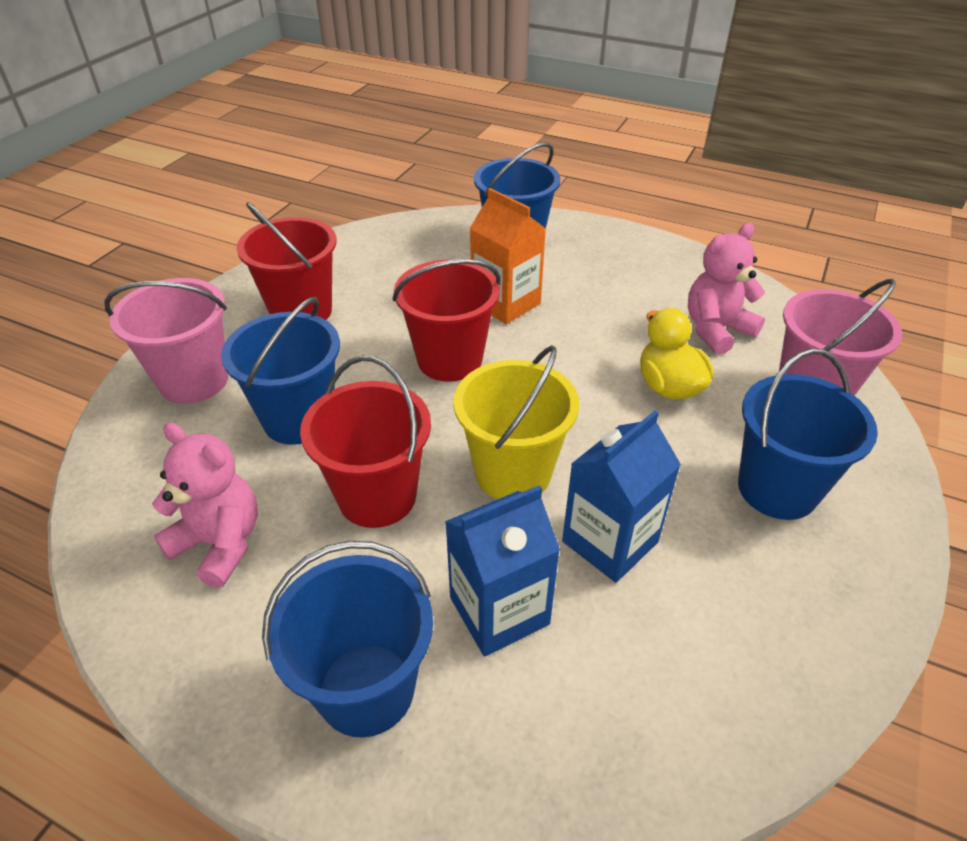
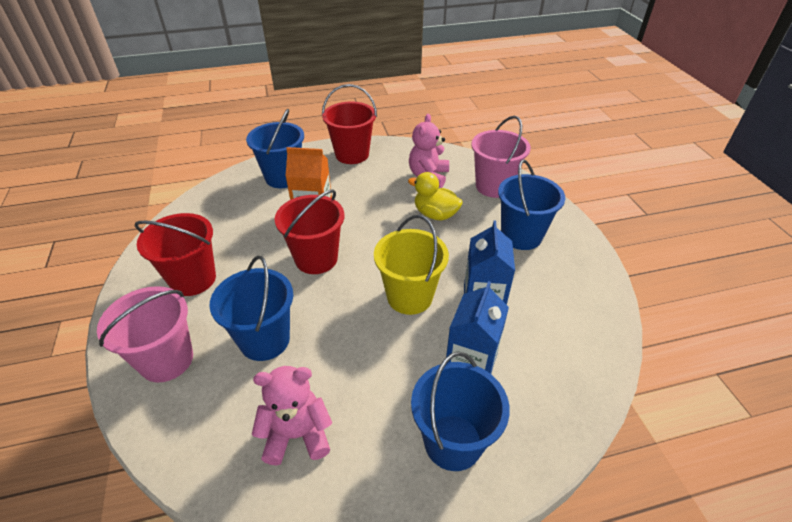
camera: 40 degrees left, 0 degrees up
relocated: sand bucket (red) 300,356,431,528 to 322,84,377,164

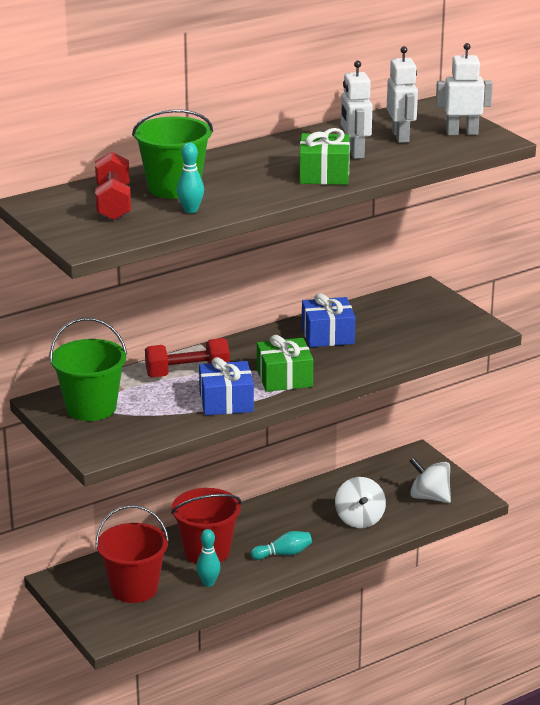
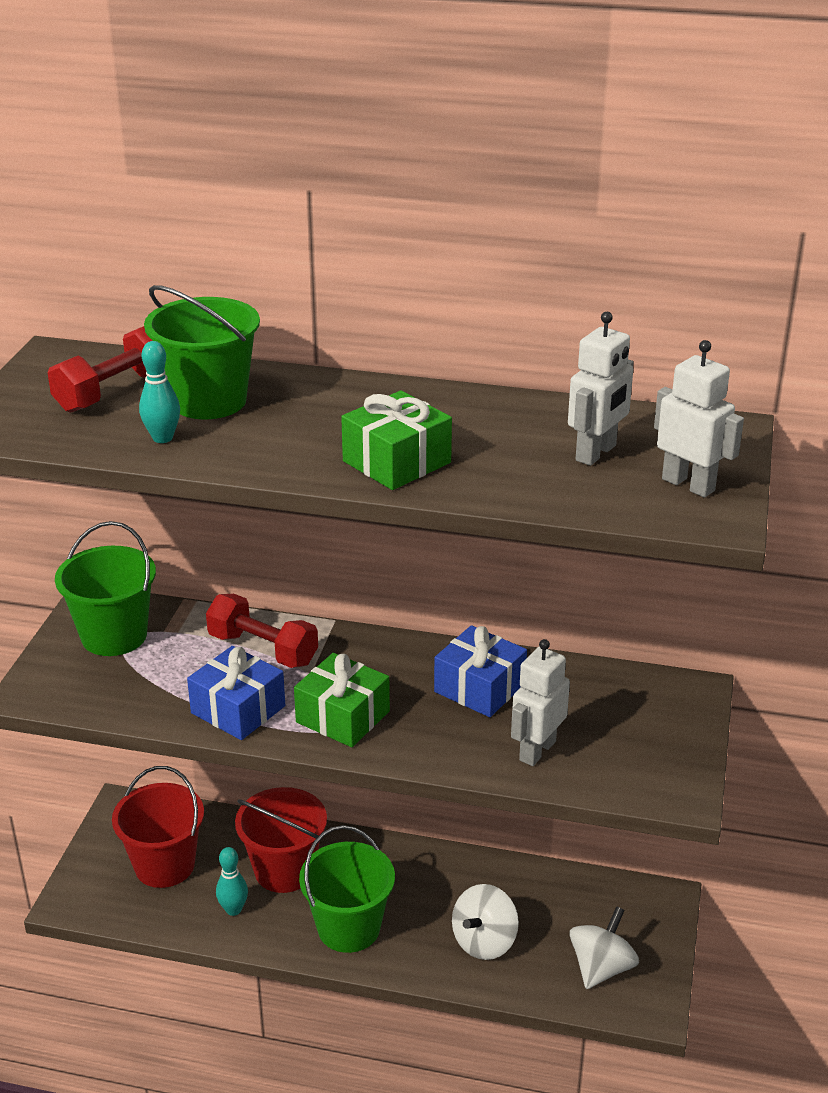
camera: 45 degrees right, 5 degrees up
relocated: robot (white) 341,61,373,159 to 511,639,570,766
exchanged: bowling pin (turquoise) 251,531,312,560 to sand bucket (emerald) 299,825,395,953
spun: whirligig (white) 410,457,451,503 = 569,906,639,989 45 degrees clockwise

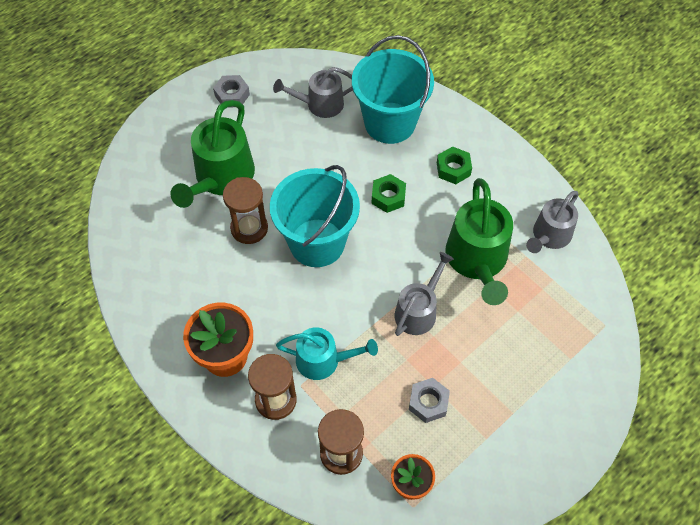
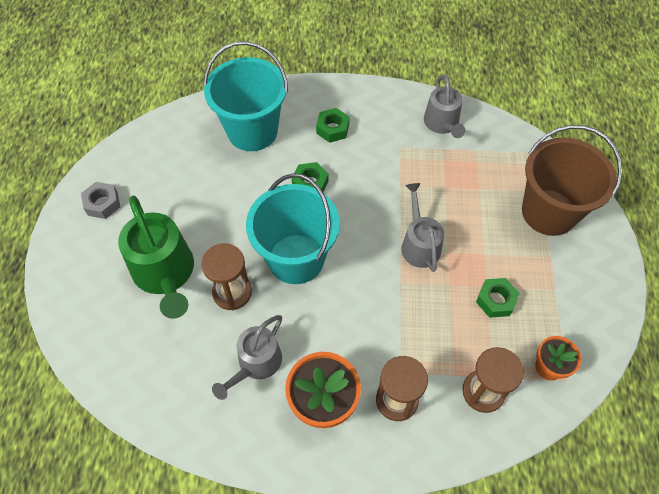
camera: 45 degrees left, 0 degrees up
missing: sprinkling can (emerald) 445,178,513,305; sprinkling can (turquoise) 276,327,378,380
appeared: sand bucket (brown) 522,125,622,236
relocated: sprinkling can (grey) 273,67,353,118 to 212,315,282,400
colour: hex nut (grey) 409,378,450,423 to hex nut (emerald) 476,278,520,318

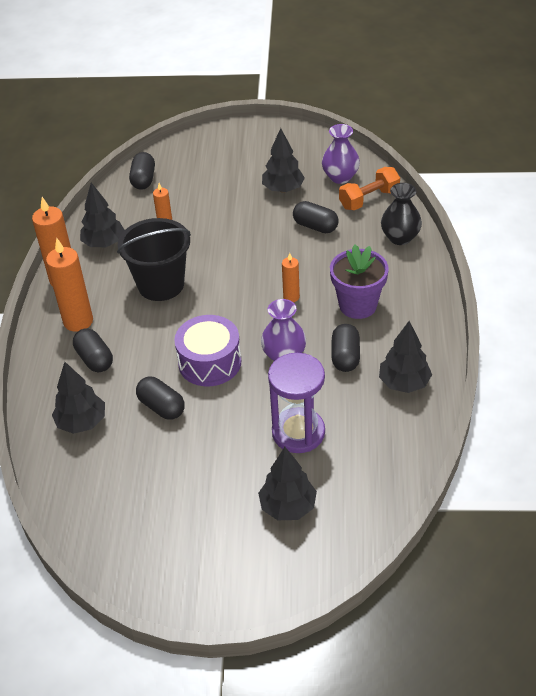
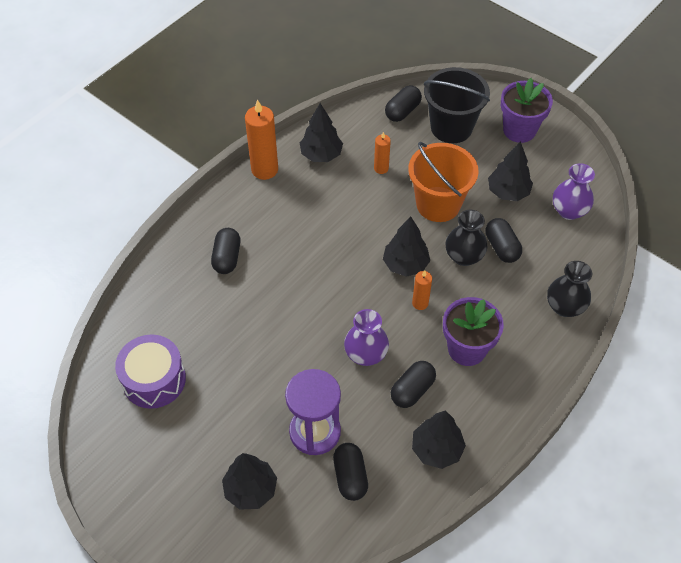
camera: 35 degrees right, 10 degrees up
missing: dumbbell (orange-coloured) 339,167,400,210; wax candle (orange-coloured) 46,238,93,332
appeared: plant pot (purple) 501,78,553,143; sand bucket (orange-coloured) 408,142,479,222; flower vase (ebony) 445,210,487,266
relocated: sand bucket (ebony) 117,218,191,301 to 424,67,490,143; toy drum (purple) 174,315,241,386 to 115,335,186,409; toy tree (ebony) 52,362,105,434 to 383,216,430,277; pill (ebony) 136,377,185,420 to 333,443,368,501

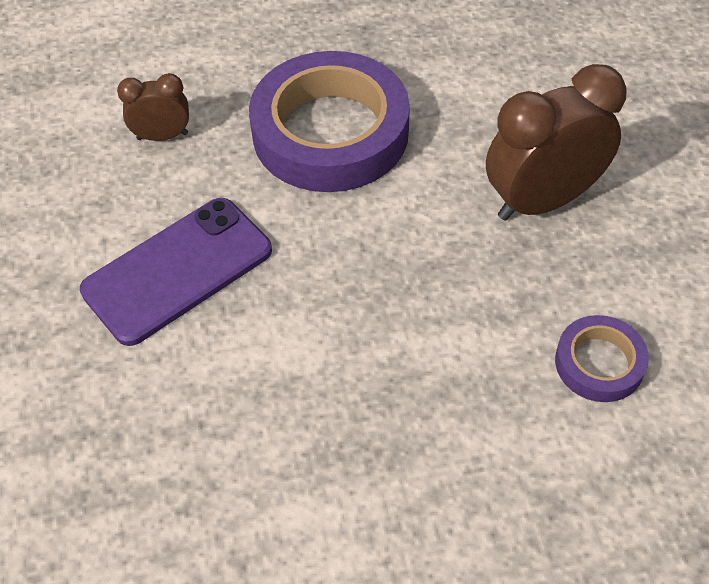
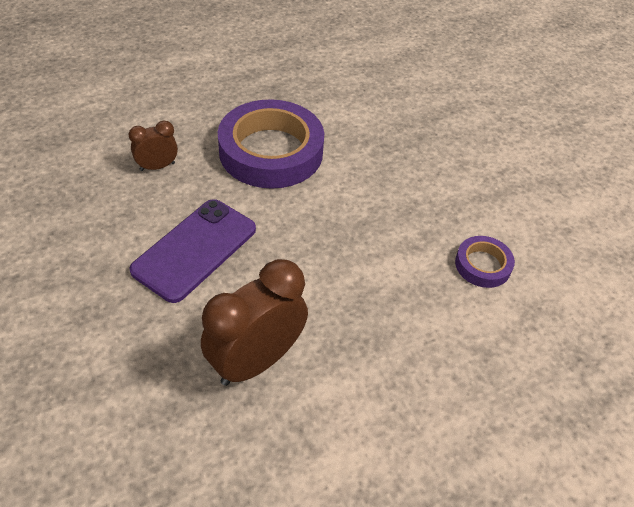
camera: 20 degrees left, 5 degrees down
relocated: clock (brown) 486,64,627,221 to 201,259,308,386

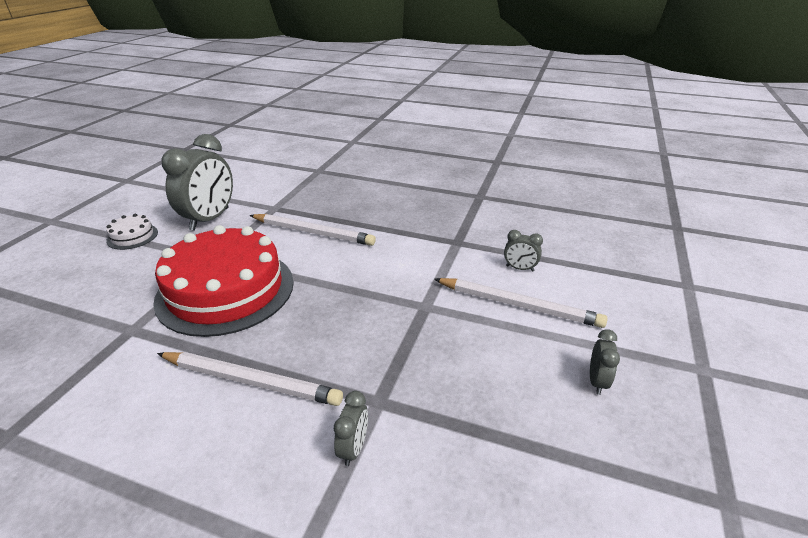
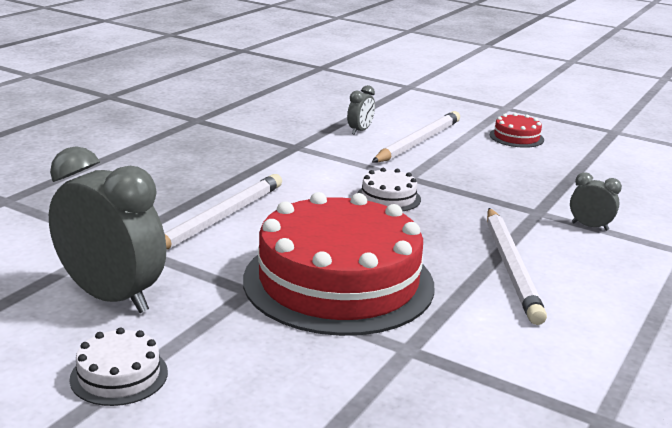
camera: 80 degrees left, 10 degrees down
appeared: layer cake (white) 357,168,421,212
exchanged: clock (grey) 590,329,620,395 to layer cake (red) 490,113,544,148
spun: pencil (white) 157,352,343,406 = 487,208,547,325 150 degrees clockwise

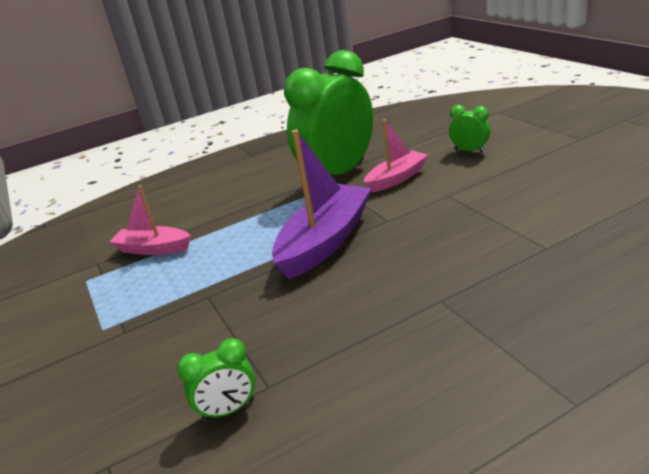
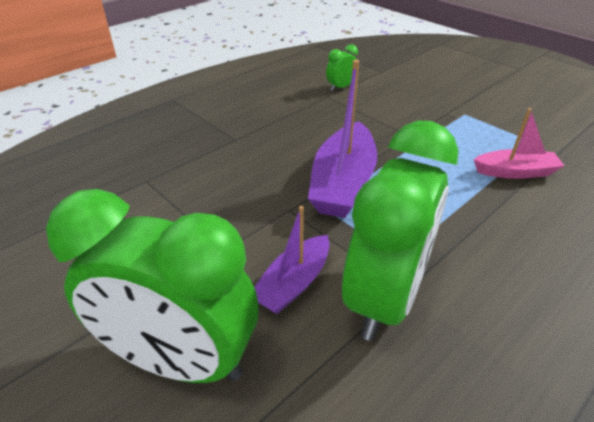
camera: 160 degrees right, 10 degrees up
colour: boat (rosy) 364,119,428,193 to boat (purple) 254,206,330,314
size: clock (emerald) 449,105,490,153 = 46,189,258,383 x2.42

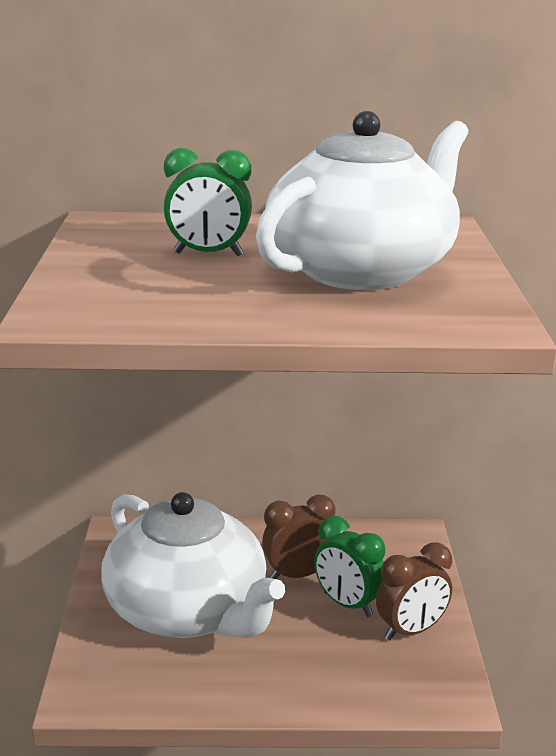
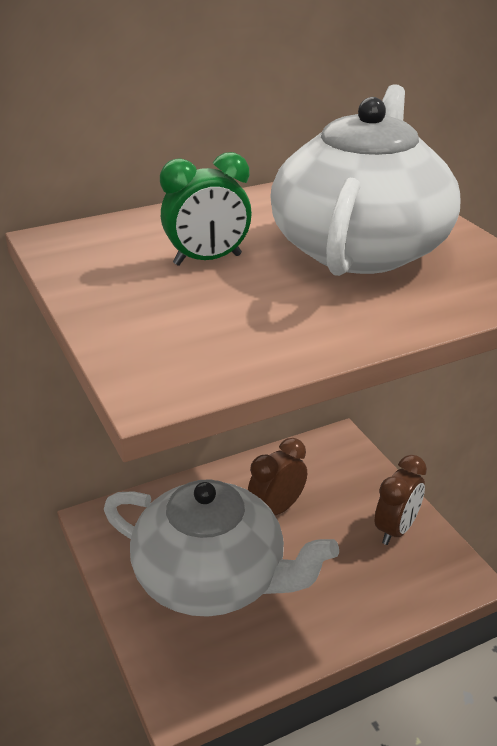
camera: 25 degrees left, 10 degrees up
missing: clock (emerald) 314,516,386,617

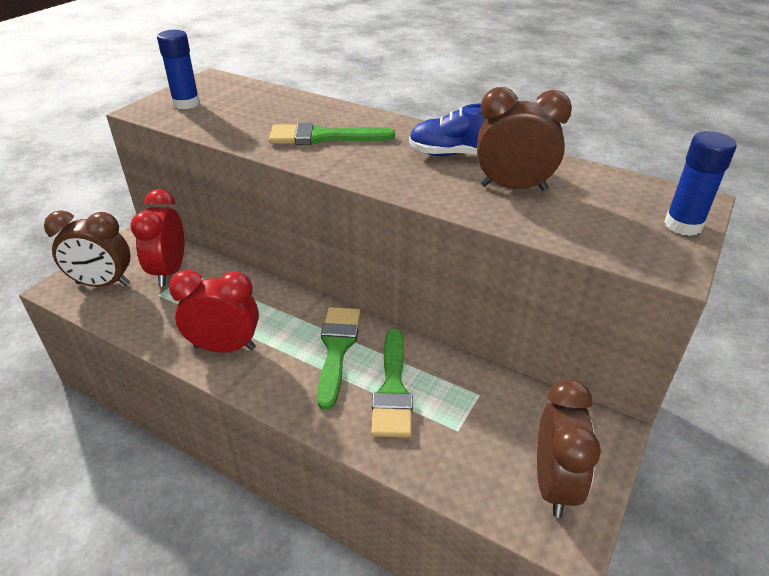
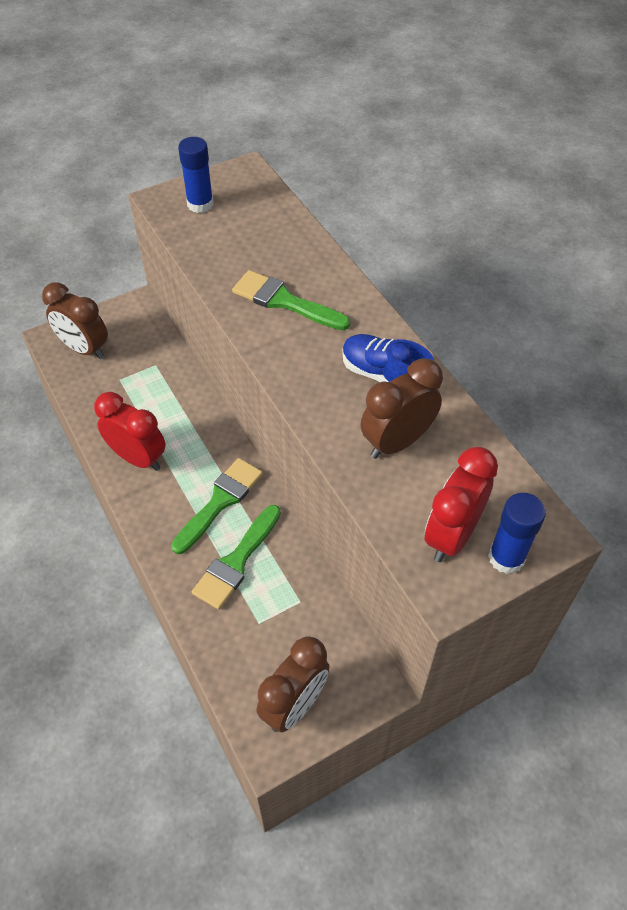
camera: 30 degrees right, 15 degrees up
relocated: clock (red) 130,189,184,287 to 425,447,498,562
spun: clock (brown) 477,87,572,191 = 361,358,443,459 75 degrees counterclockwise

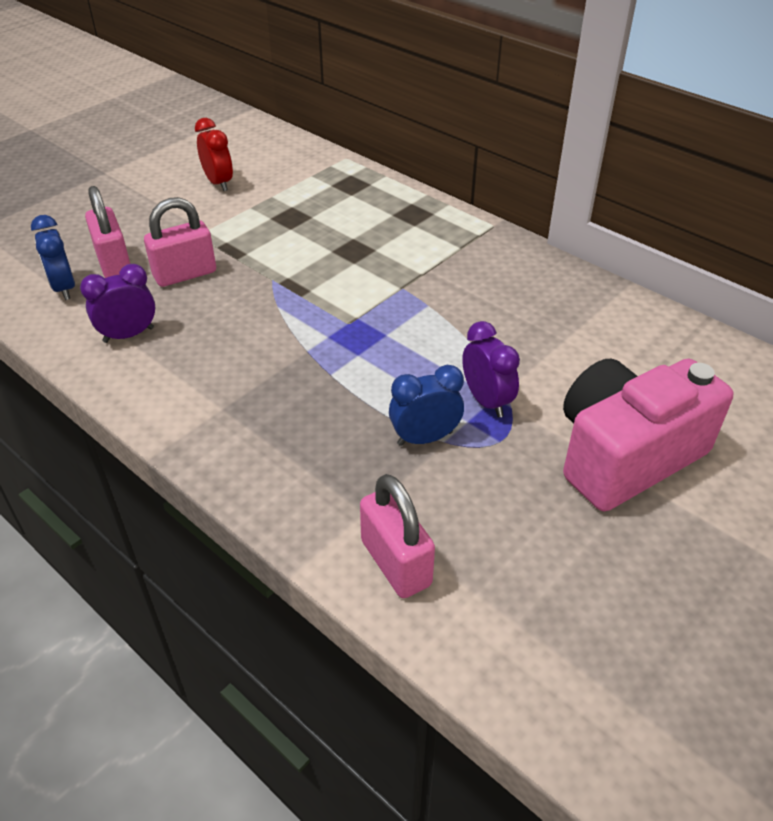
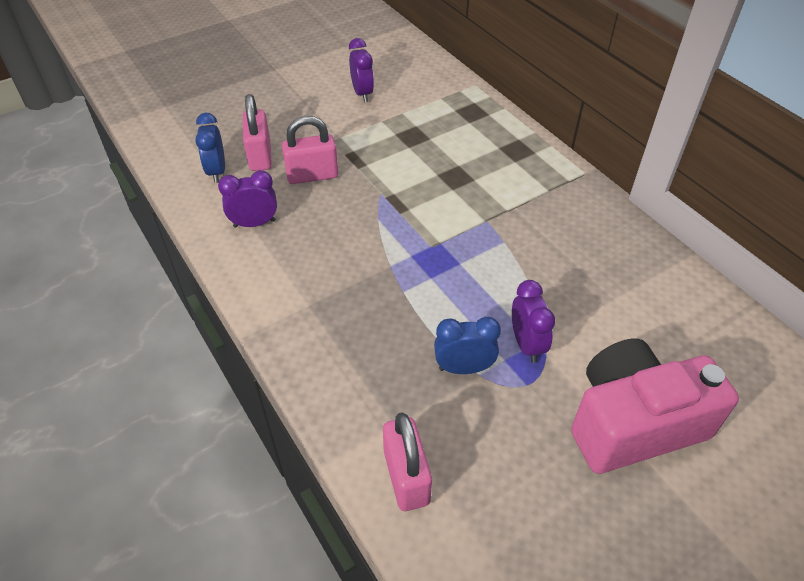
camera: 15 degrees right, 5 degrees up
colour: clock (red) 195,118,233,191 to clock (purple) 349,38,374,102

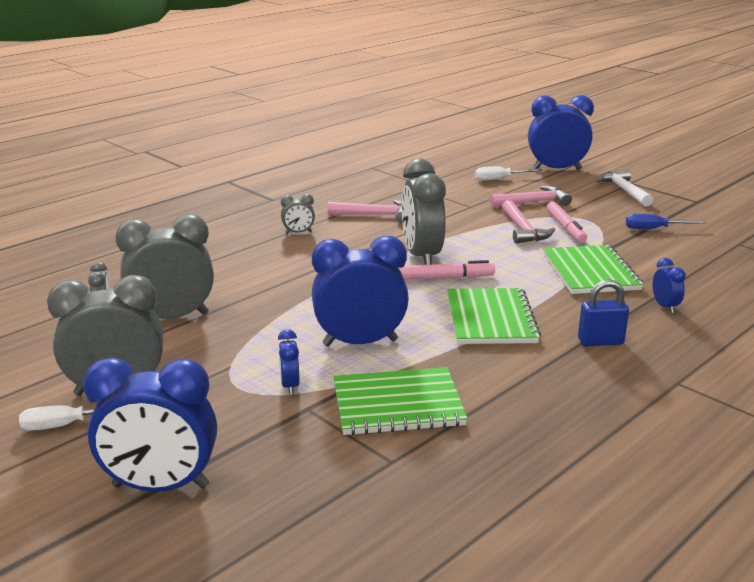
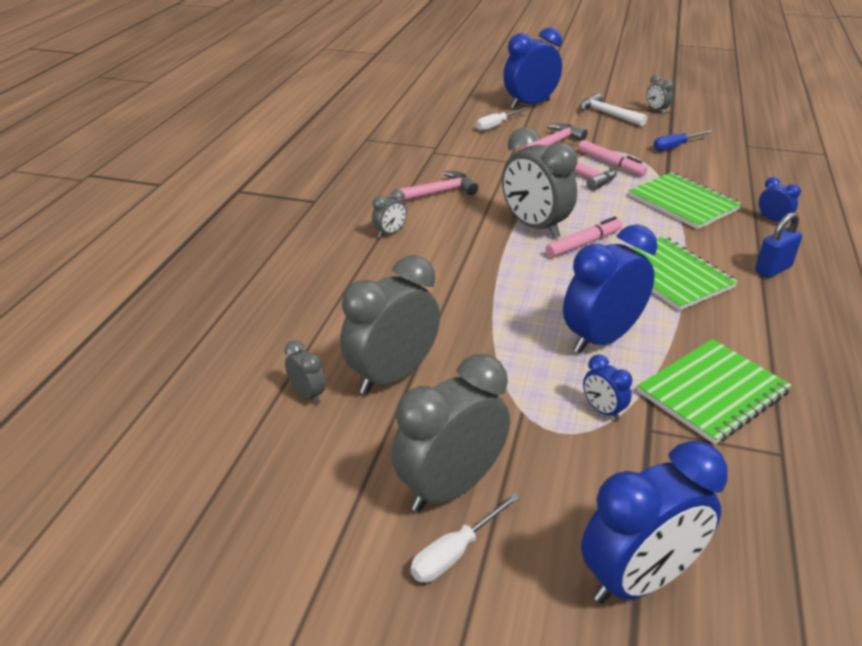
camera: 30 degrees left, 10 degrees up
appeared: clock (grey) 647,75,674,114

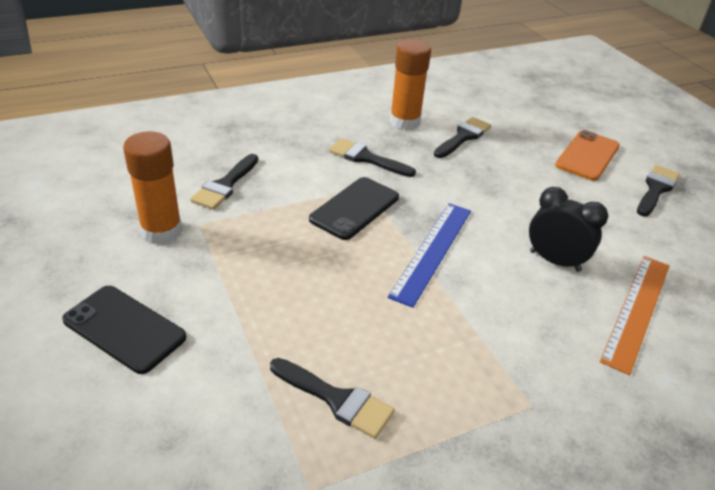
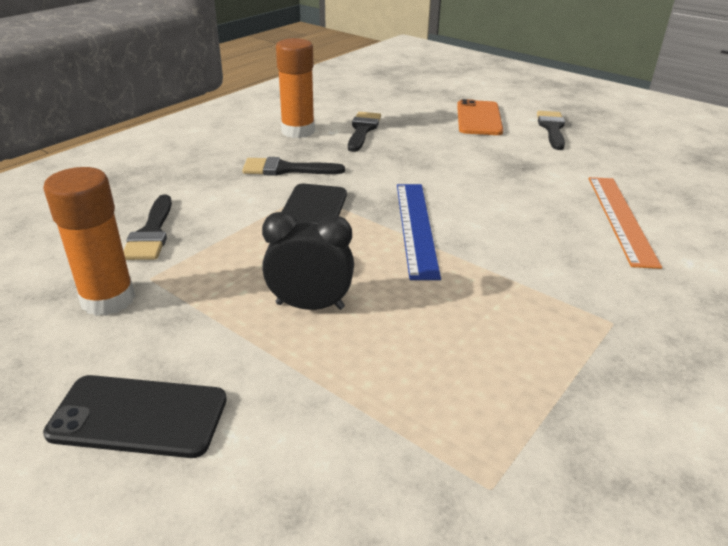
camera: 25 degrees left, 5 degrees down
missing: paintbrush (ebony) 270,358,395,439
relocated: clock (ebony) 529,187,608,272 to 262,212,354,310

